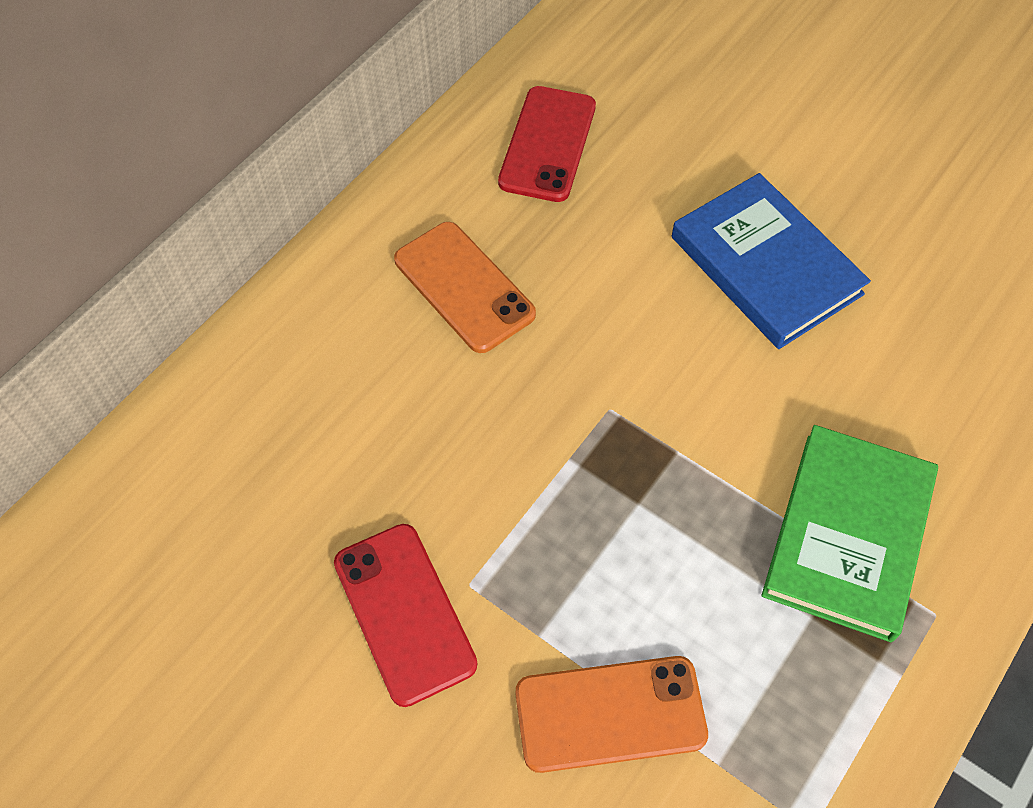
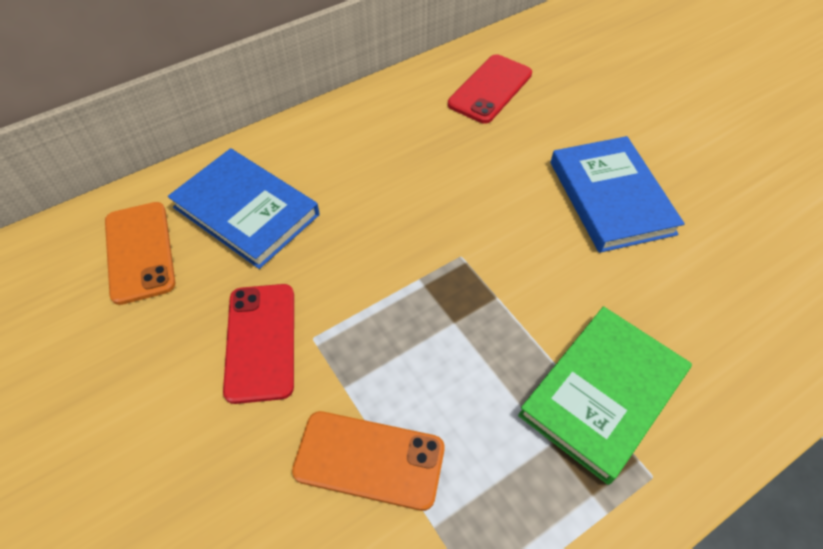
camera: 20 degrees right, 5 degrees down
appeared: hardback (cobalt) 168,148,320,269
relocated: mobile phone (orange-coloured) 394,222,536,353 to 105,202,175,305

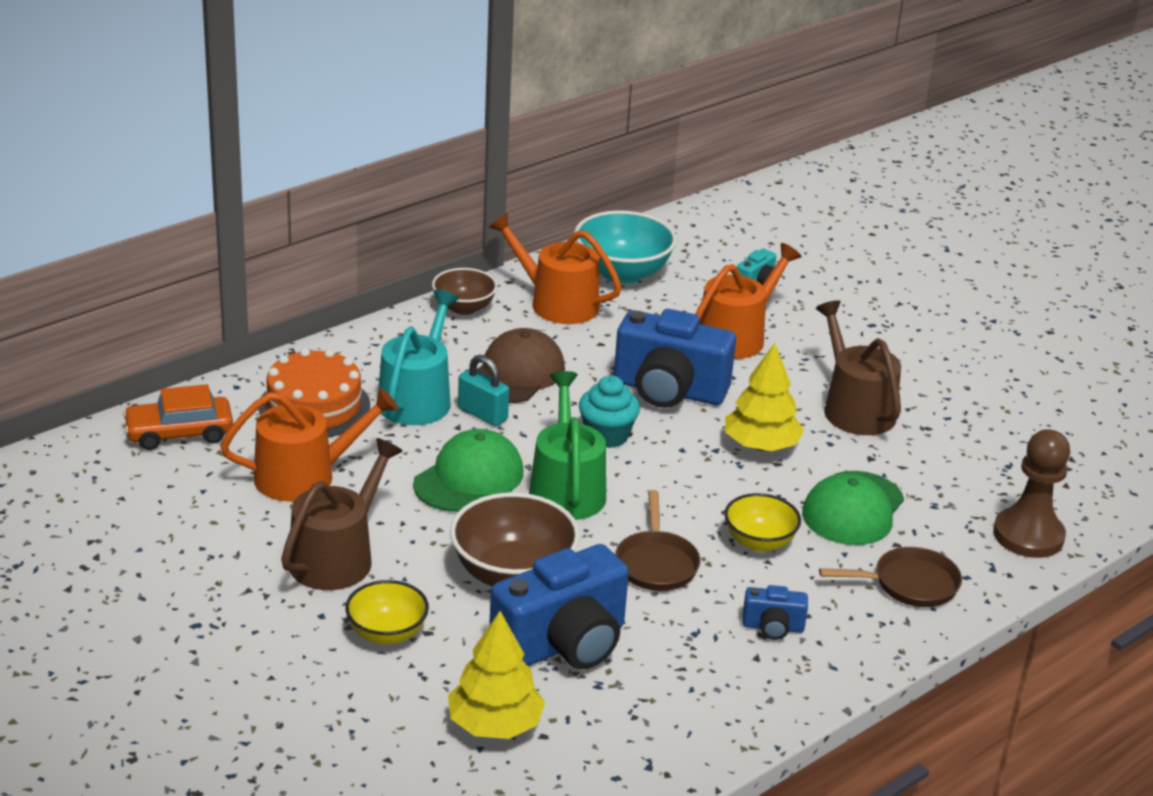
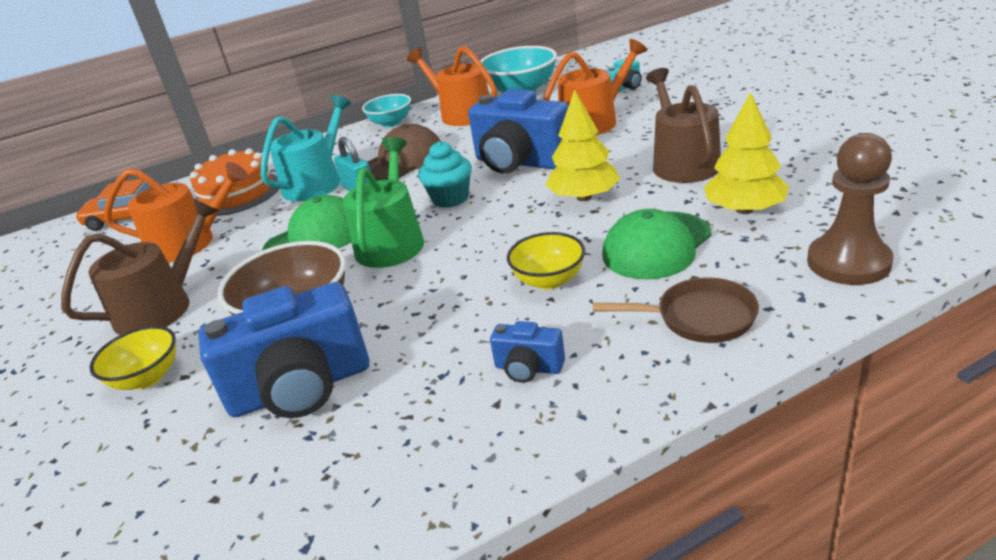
camera: 20 degrees right, 0 degrees up
missing: skillet (brown) 615,490,700,591
relocated: toy tree (bright yellow) 448,611,545,739 to 704,92,789,214
colour: bowl (brown) 432,268,497,315 to bowl (turquoise) 362,94,411,127

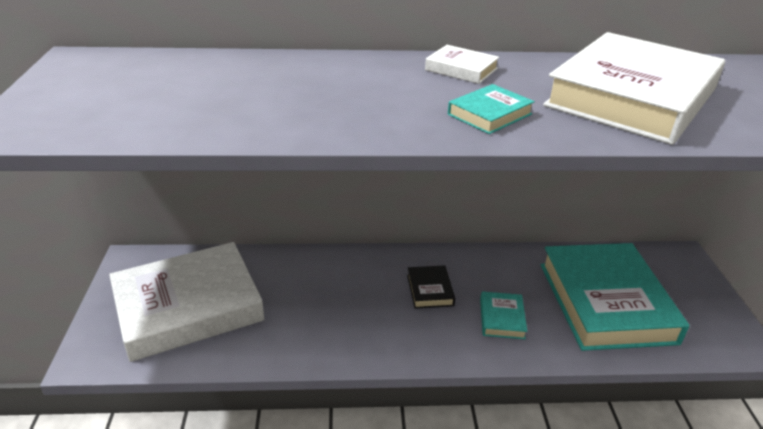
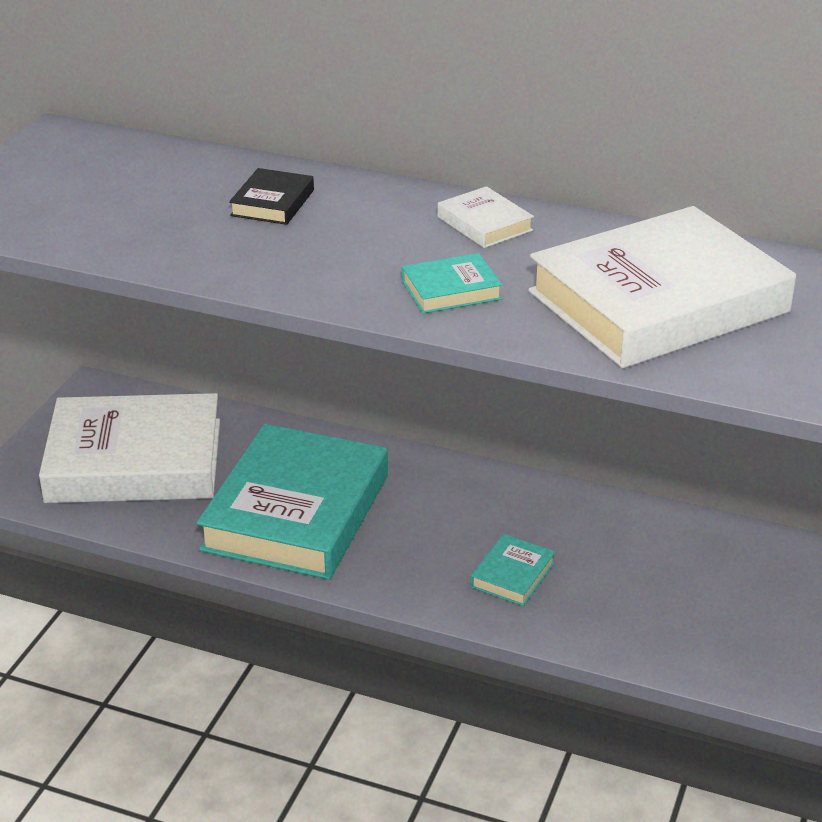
camera: 25 degrees right, 0 degrees up
relocated: hardback (turquoise) 541,243,689,351 to 197,424,388,580; hardback (ebony) 407,265,455,309 to 229,168,314,225

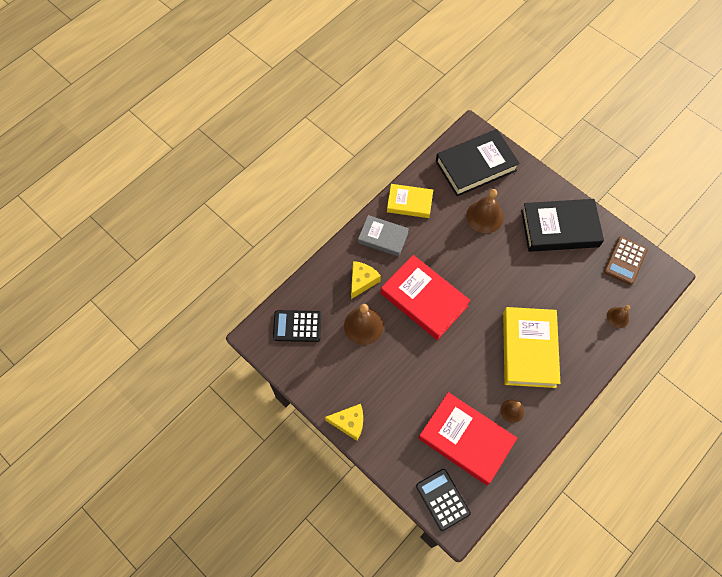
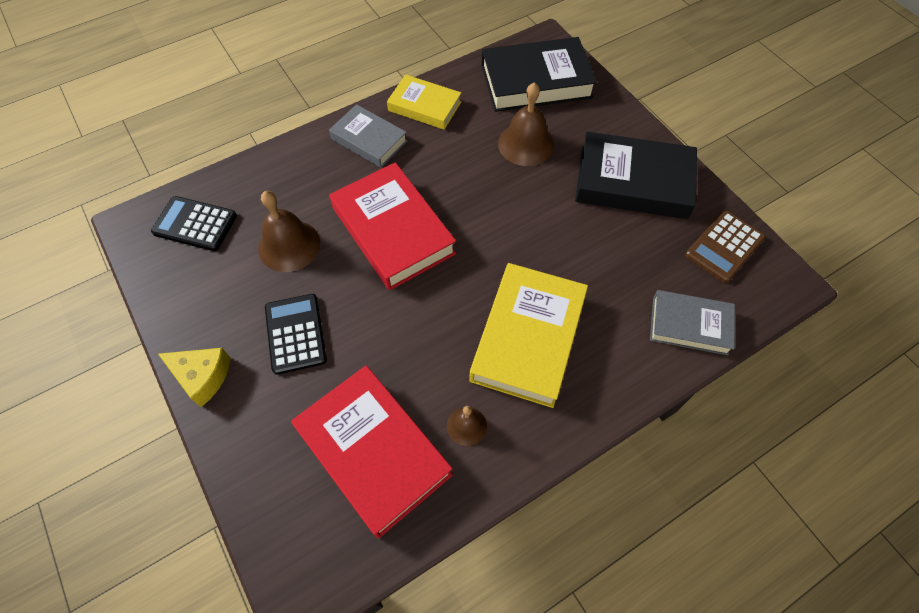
camera: 15 degrees right, 5 degrees down
missing: cheese (bright yellow) 351,261,381,299
relocated: adding machine (ebony) 416,469,471,531 to 265,294,327,375
exchanged: school bell (brown) 607,305,630,328 to hardback (grey) 650,290,735,355

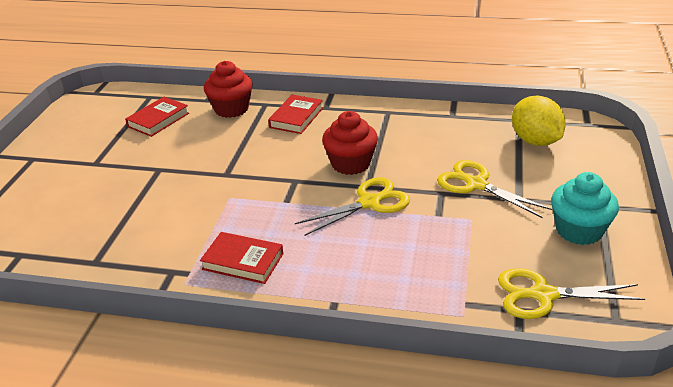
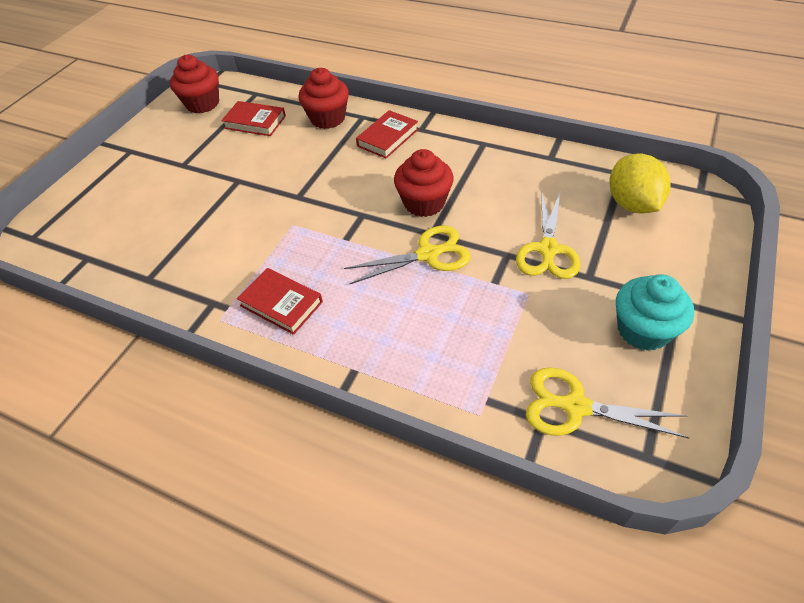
camera: 15 degrees right, 15 degrees up
appeared: muffin (red) 170,55,219,113
spun: hardback (red) 125,97,189,137 = 221,101,286,136 60 degrees clockwise; scissors (bright yellow) 437,160,552,218 = 516,190,581,279 135 degrees counterclockwise

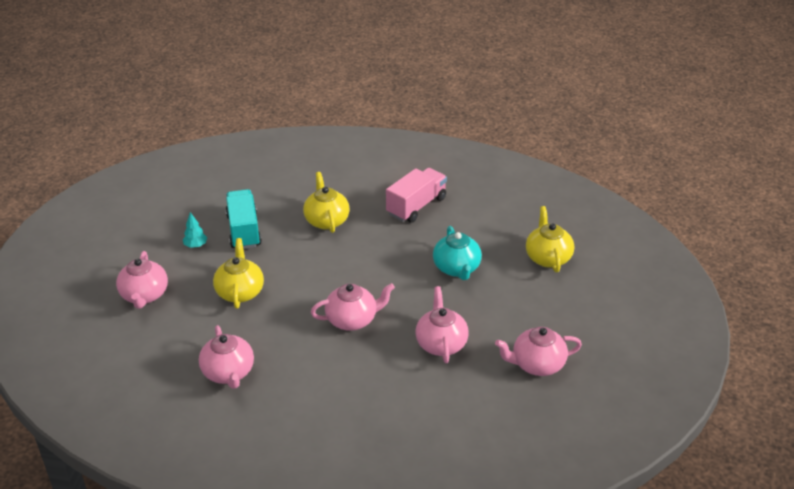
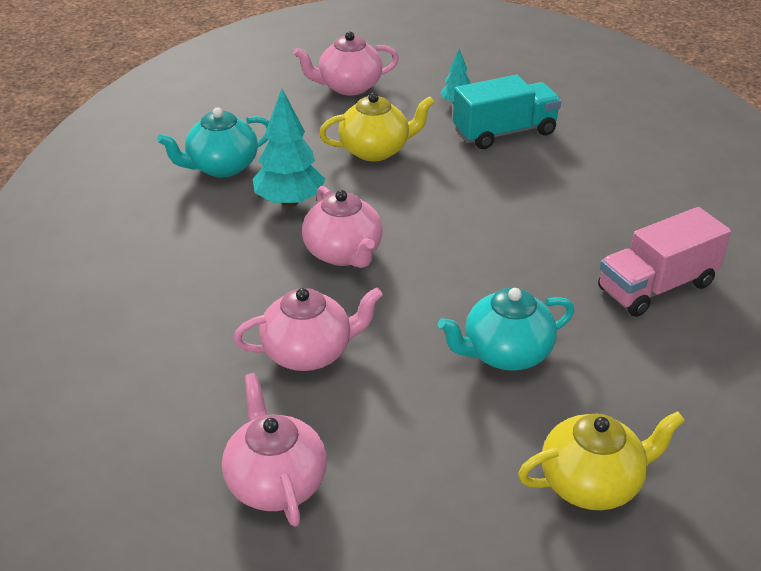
camera: 80 degrees right, 0 degrees up
missing: teapot (bright yellow) 303,172,350,233
appeared: toy tree (turquoise) 253,89,325,207
colour: teapot (rosy) 199,325,254,389 to teapot (turquoise) 157,107,269,177
spun: lorry (rosy) 386,168,447,223 = 598,207,731,317 120 degrees clockwise

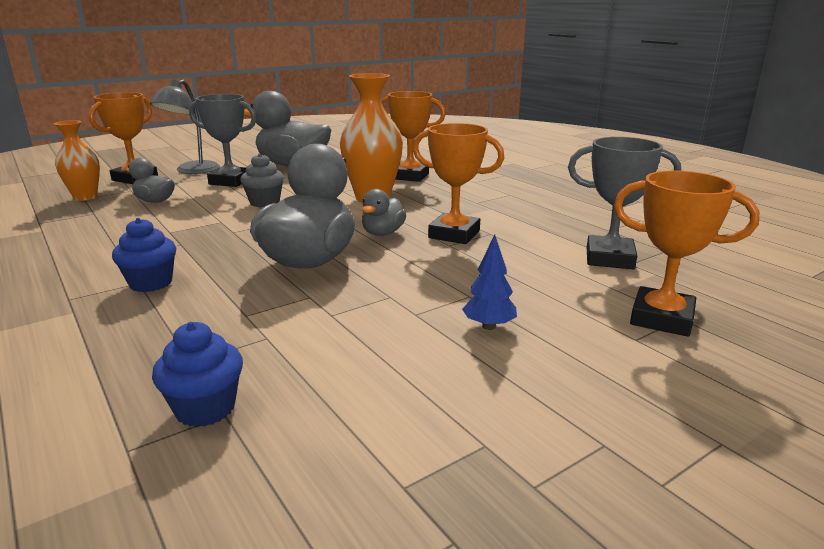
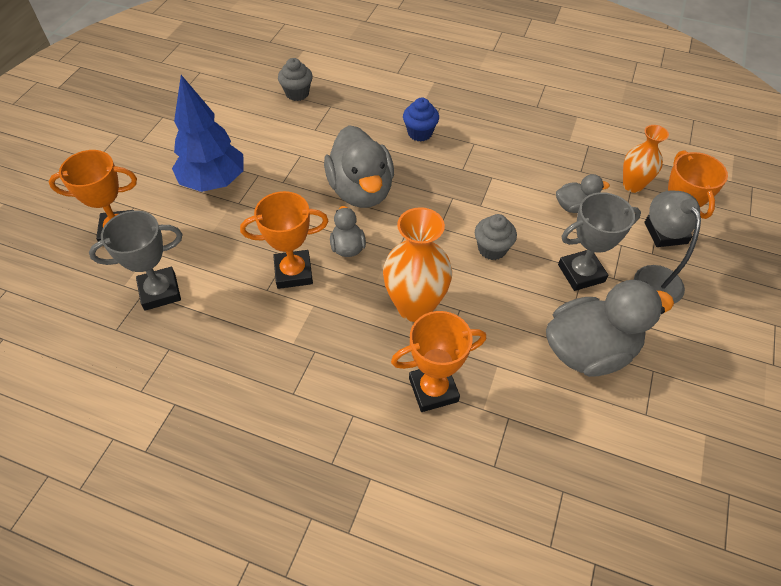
camera: 145 degrees right, 30 degrees up
colour: muffin (cobalt) 152,322,243,427 to muffin (grey) 278,58,313,101
size: toy tree (cobalt) 462,235,517,330 = 172,75,243,192 x2.25

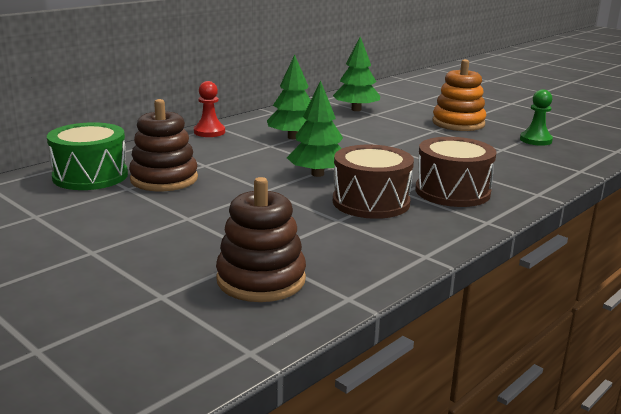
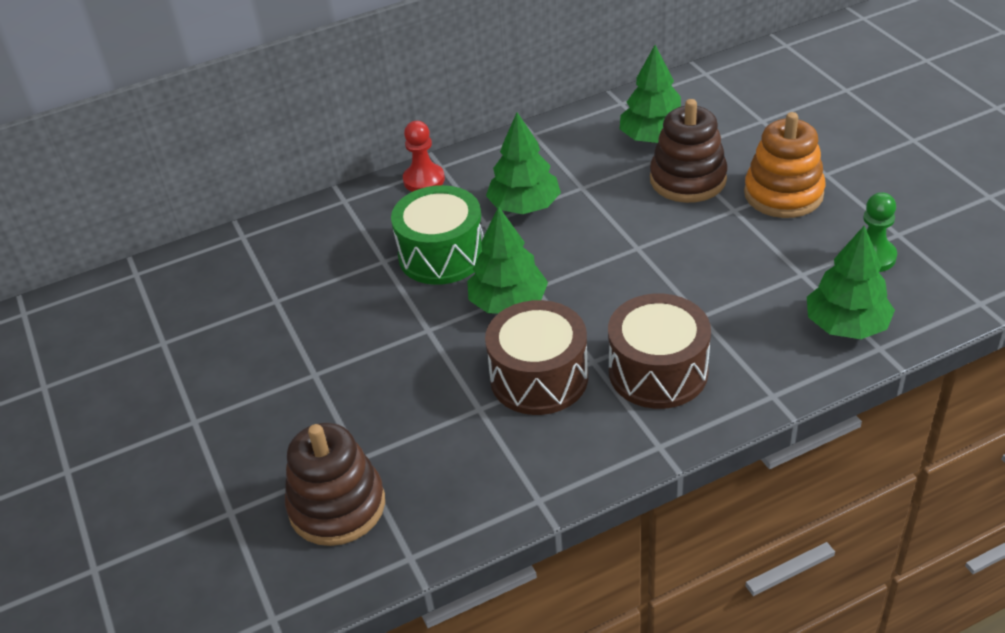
camera: 25 degrees right, 20 degrees up
appeared: toy tree (emerald) 807,226,895,339
relocated: ring stacker (brown) 129,99,198,191 to 650,99,728,203; toy drum (emerald) 47,122,128,190 to 391,185,484,285

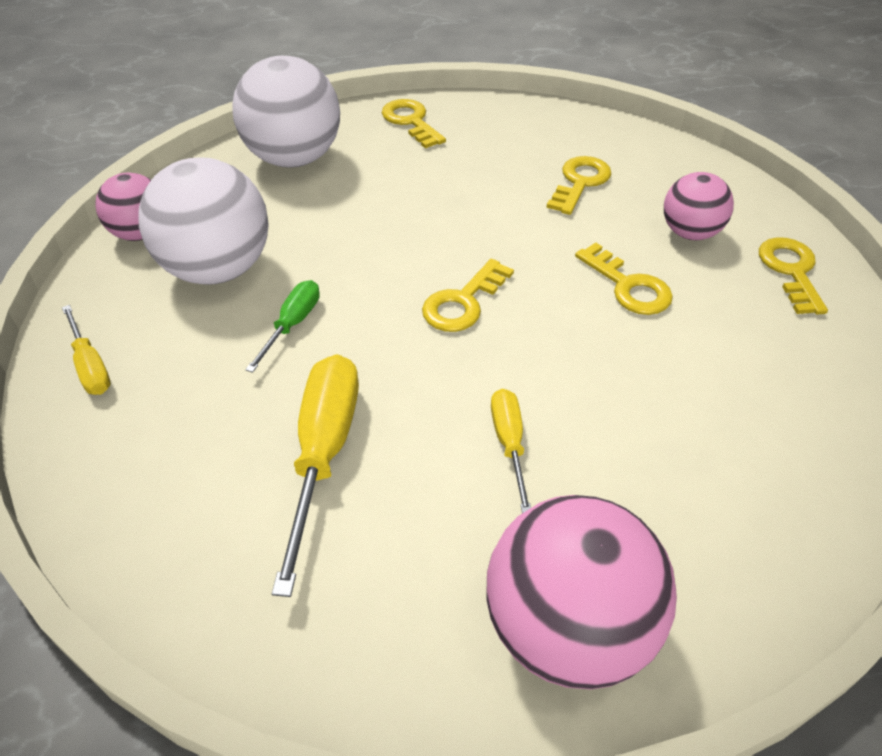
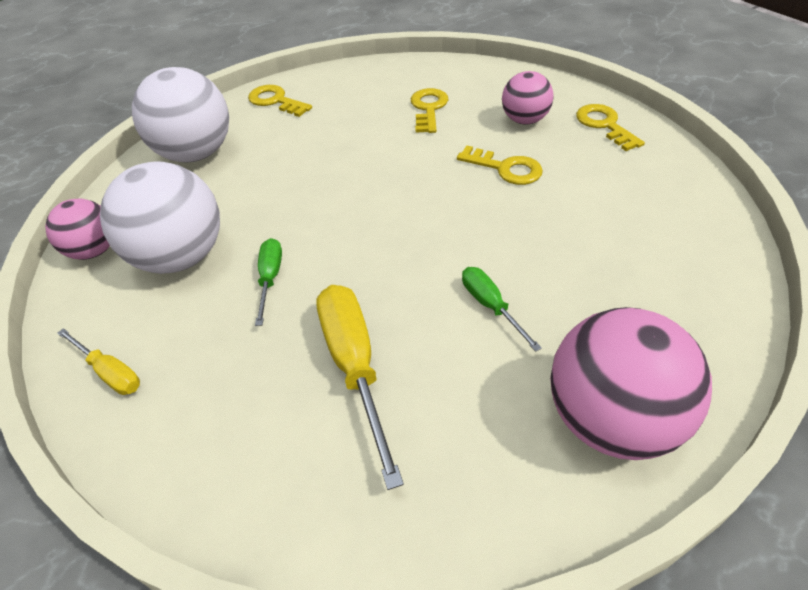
camera: 20 degrees left, 0 degrees up
missing: latchkey (bright yellow) 422,259,514,332
colour: hand screwdriver (bright yellow) 491,389,531,513 to hand screwdriver (emerald) 462,267,542,352

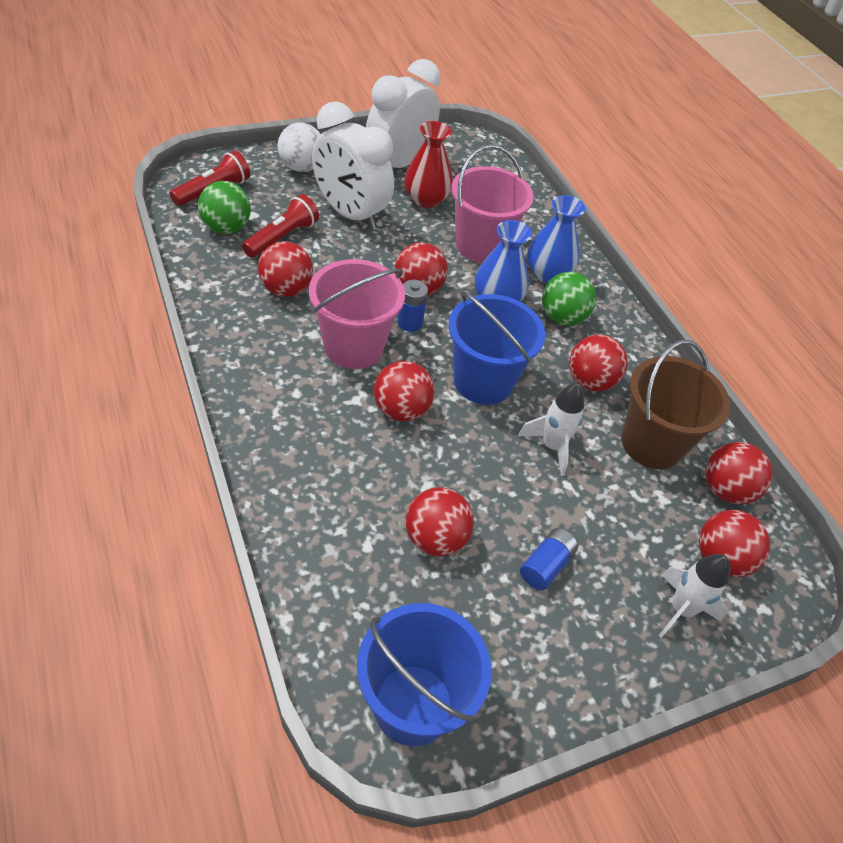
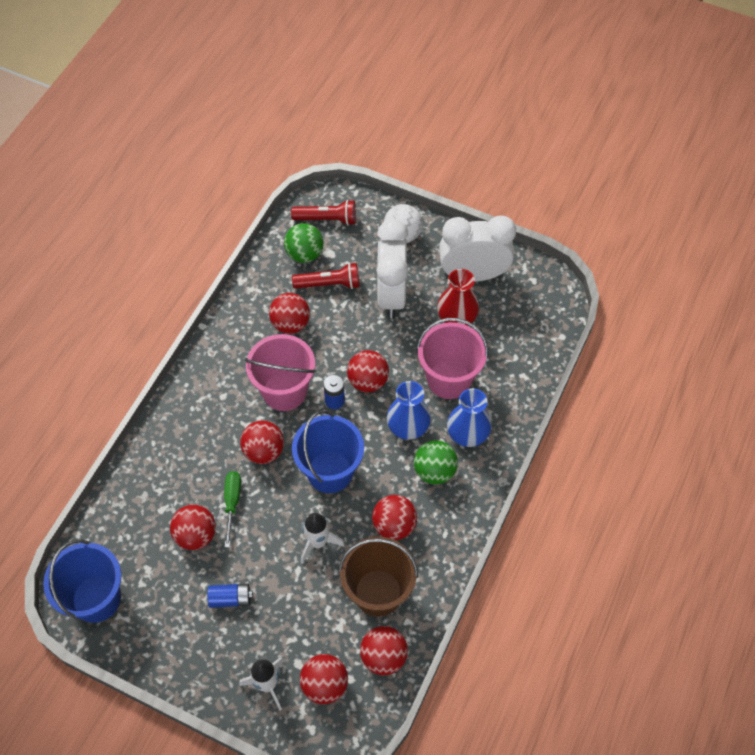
camera: 55 degrees right, 10 degrees up
appeared: hand screwdriver (emerald) 224,471,241,548

